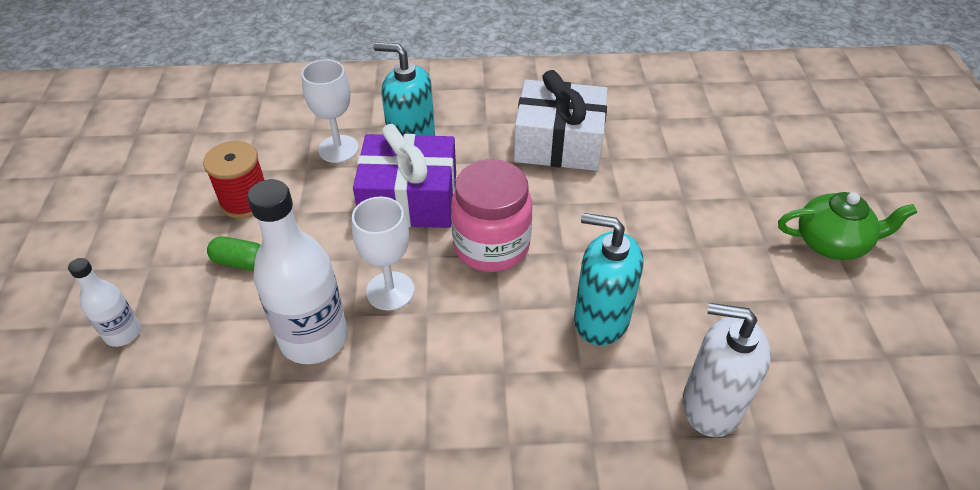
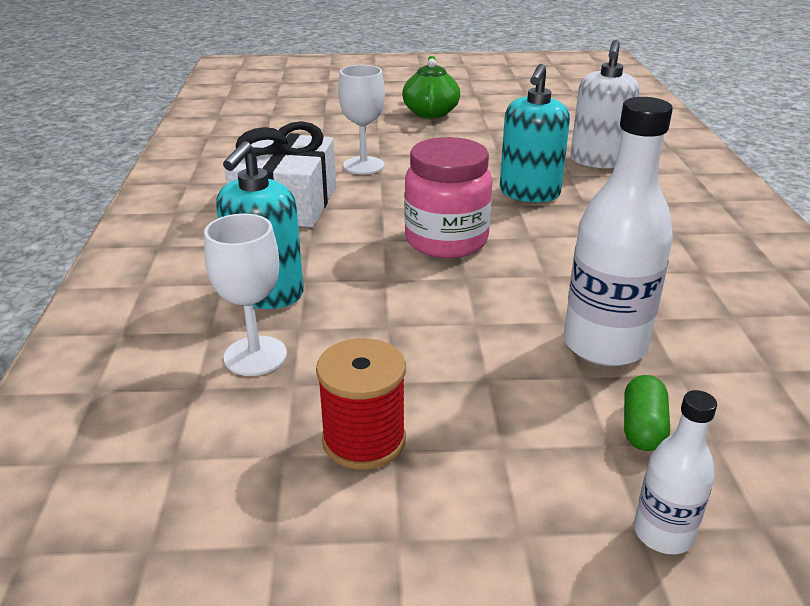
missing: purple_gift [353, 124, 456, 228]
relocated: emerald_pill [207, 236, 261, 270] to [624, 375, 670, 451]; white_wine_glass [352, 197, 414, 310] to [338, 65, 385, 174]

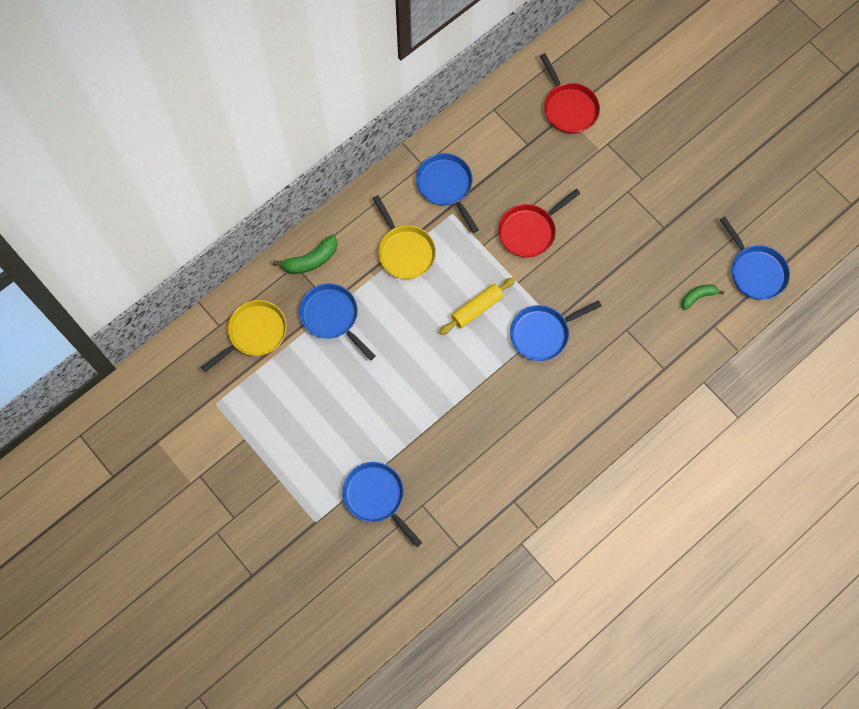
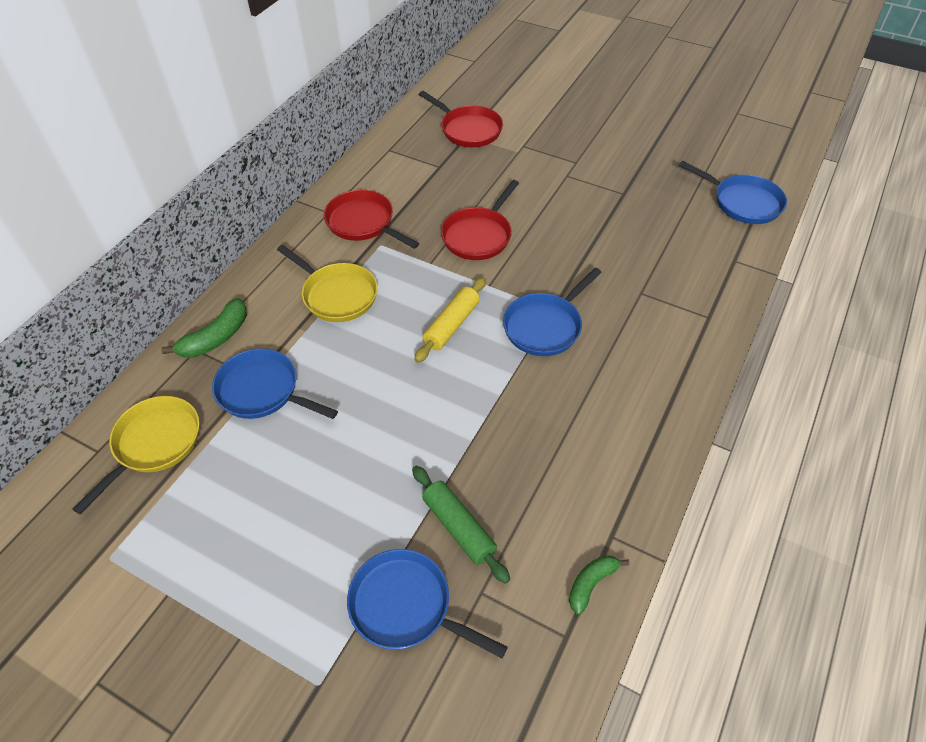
appeared: emerald_rolling_pin [412, 466, 510, 584]
relocated: emerald_toy_banana [681, 285, 724, 310] to [569, 555, 629, 615]
colour: blue_pan [416, 153, 479, 233] to crimson_pan [324, 190, 419, 249]

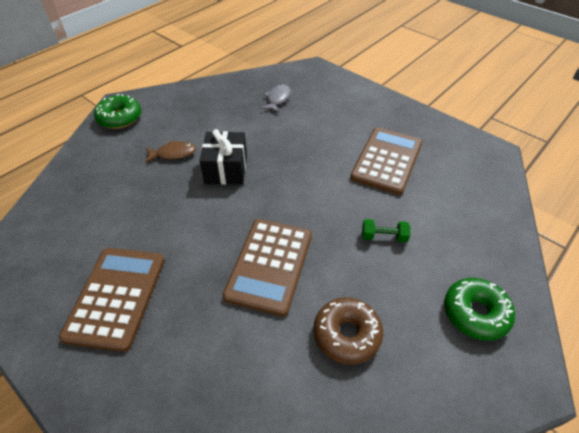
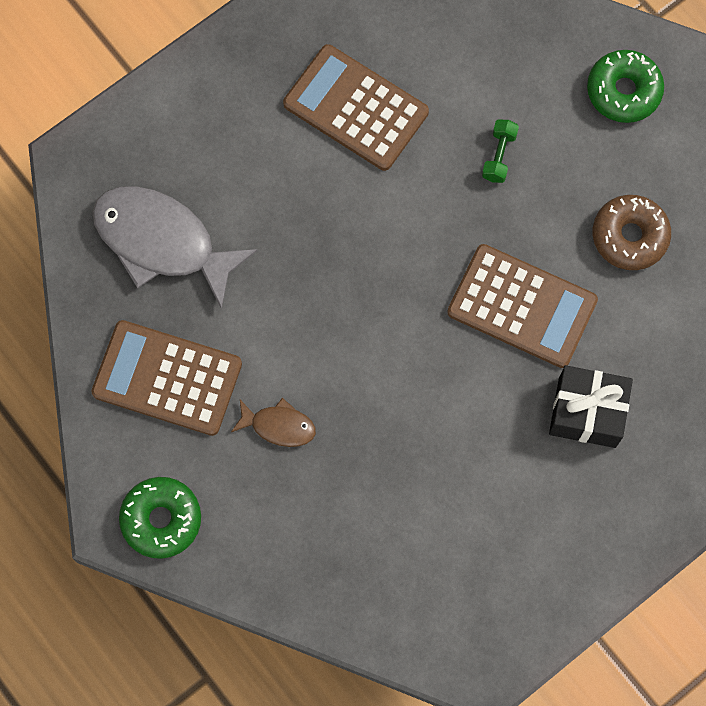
relocated: dark_brown_adding_machine [59, 248, 165, 352] to [91, 320, 242, 436]; black_gift [199, 129, 247, 185] to [549, 365, 633, 448]
spun: dark_brown_toy_fish [145, 141, 196, 163] = [231, 398, 316, 447] 105 degrees clockwise
size: ash-grey_toy_fish [261, 85, 291, 113] = [92, 186, 258, 310] x2.07

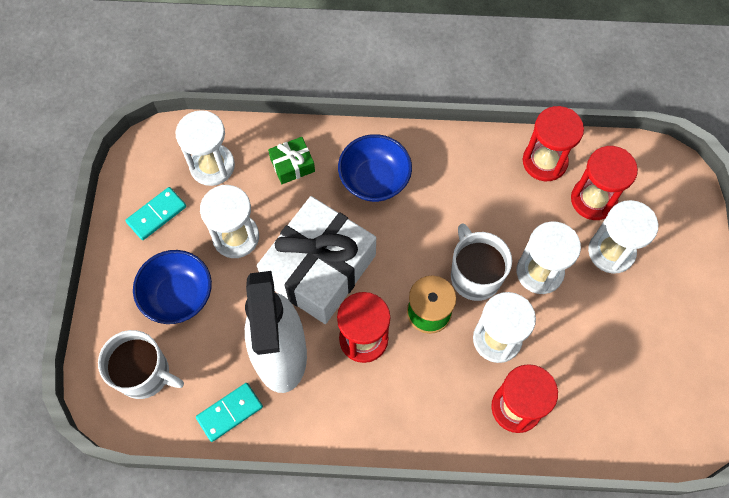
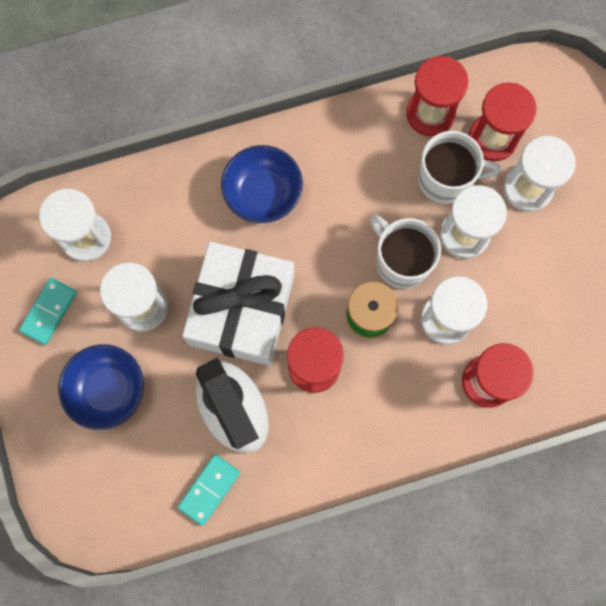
missing: emerald_gift [268, 137, 315, 184]
relocated: white_mug [98, 330, 184, 399] to [418, 131, 501, 204]

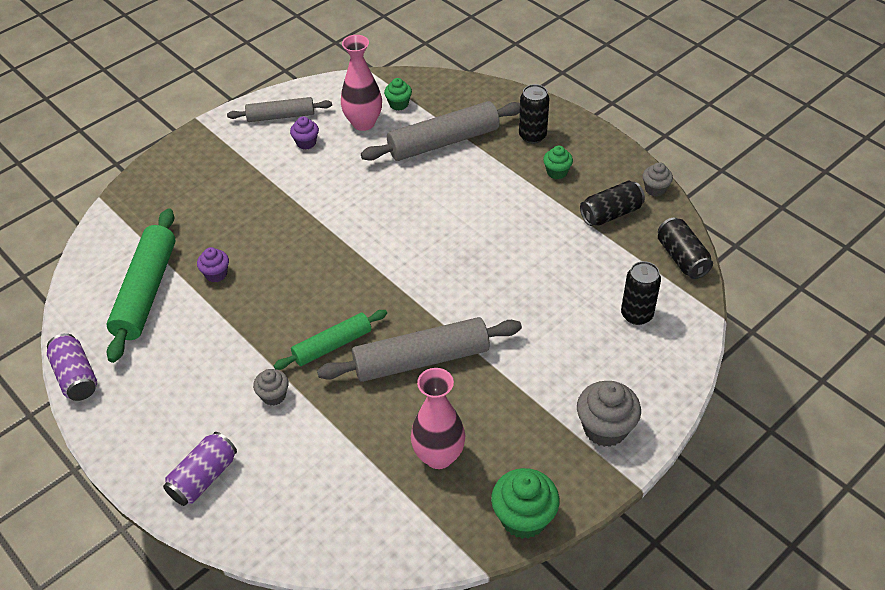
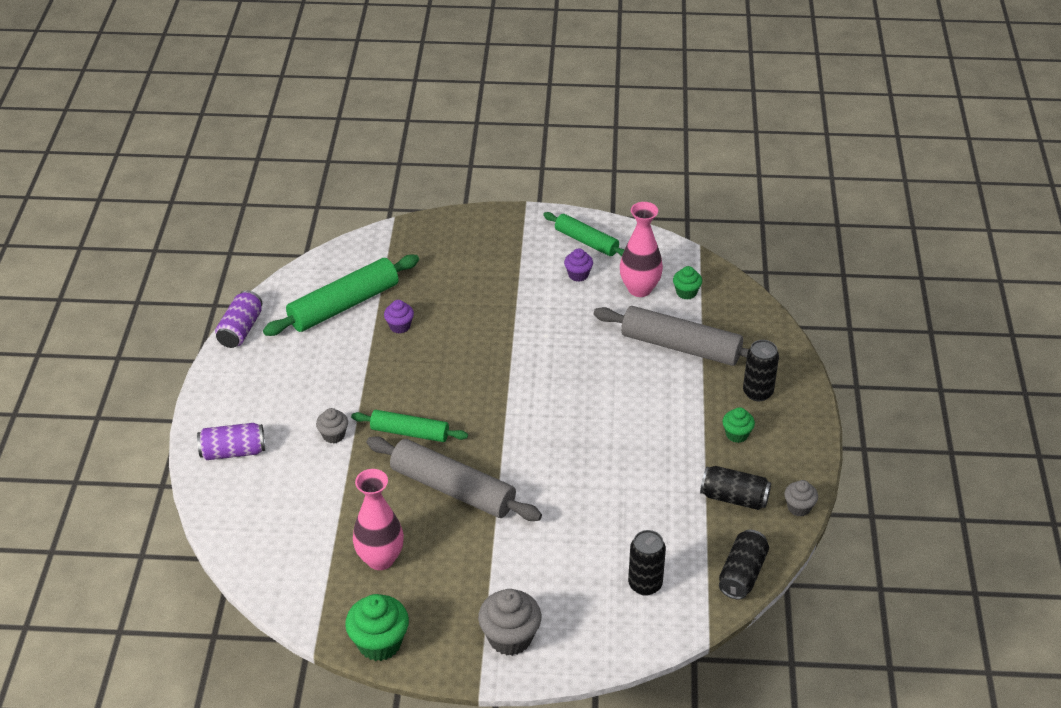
colour: ash-grey_rolling_pin [227, 97, 332, 122] to emerald_rolling_pin [543, 212, 625, 256]

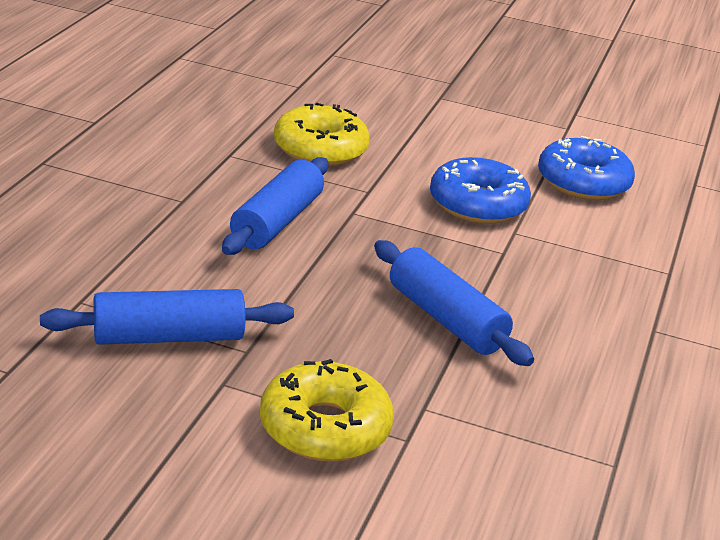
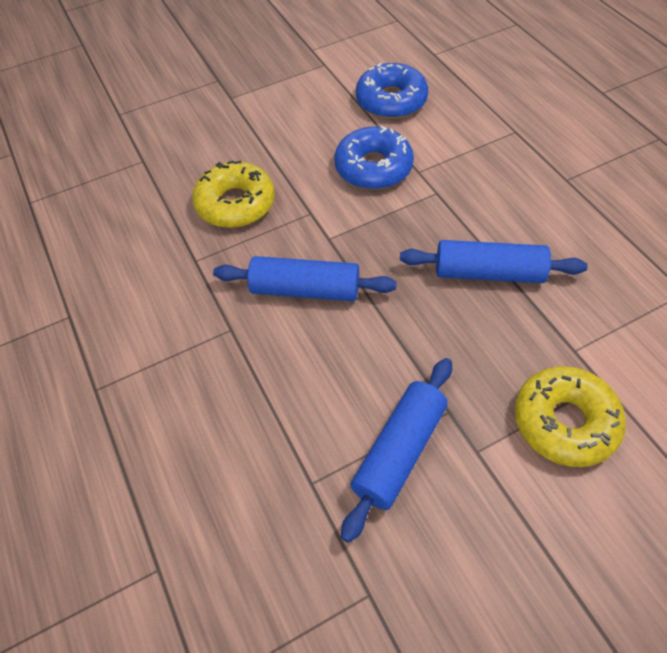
spun: blue_rolling_pin [222, 157, 328, 255] = [213, 256, 397, 301] 60 degrees counterclockwise

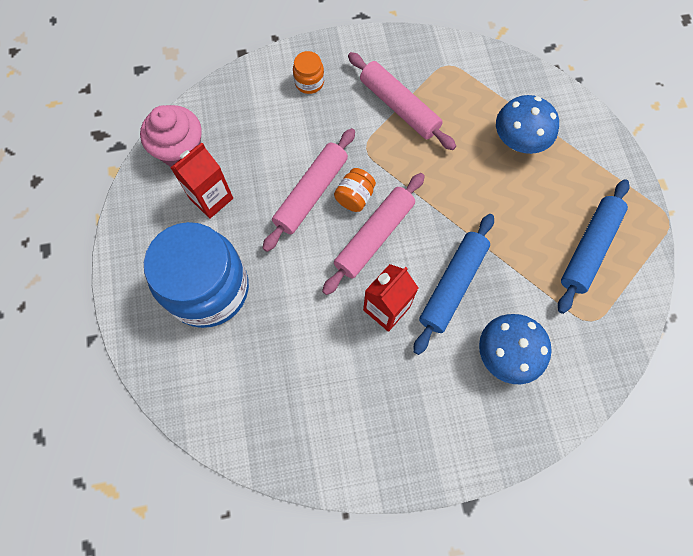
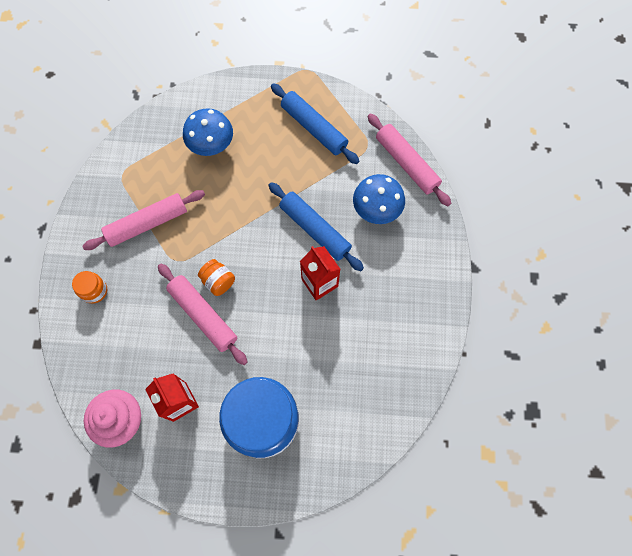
relocated: rosy_rolling_pin [322, 173, 425, 295] to [368, 114, 451, 206]

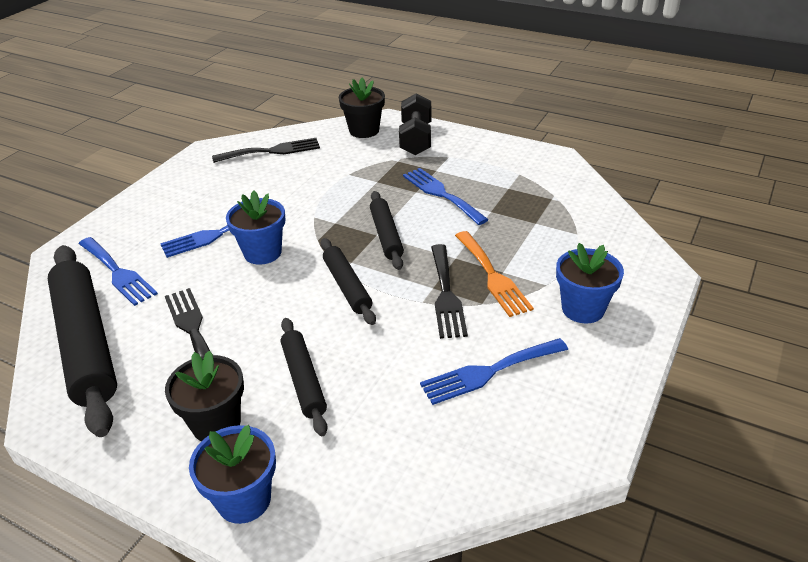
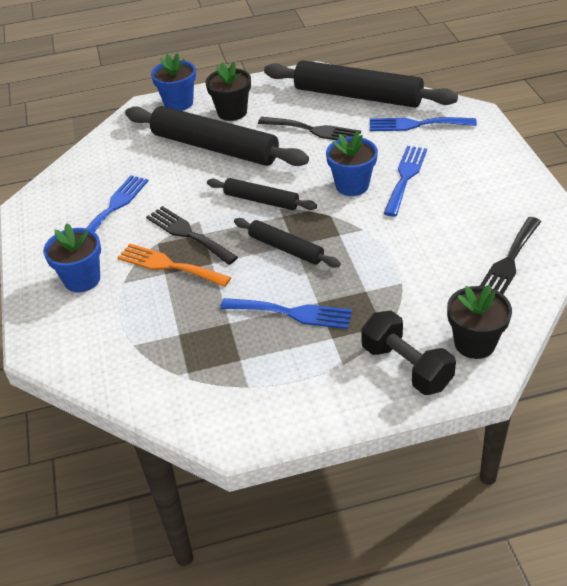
size: black_rolling_pin [281, 318, 328, 436] = [125, 106, 309, 166] x1.90

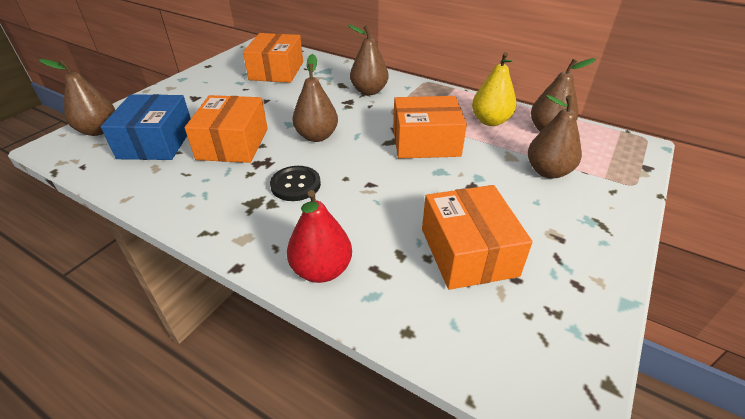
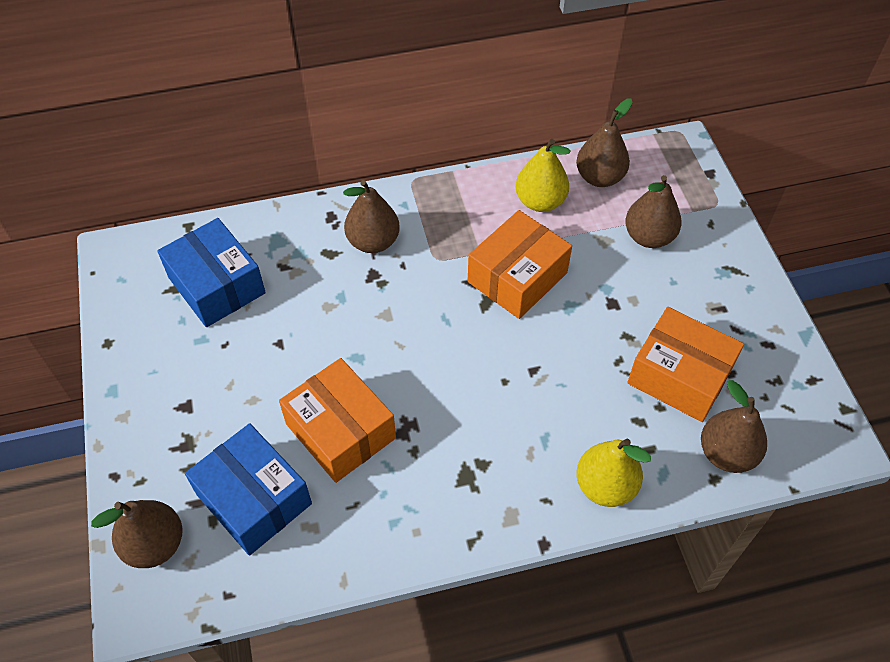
missing: black_button [270, 166, 321, 201]
relocated: dark_brown_pear_fruit [292, 54, 338, 142] to [701, 380, 767, 473]
colour: bright_orange_box [243, 33, 303, 83] to blue_box [157, 218, 266, 327]; crimson_pear_fruit [287, 190, 352, 283] to bright_yellow_pear_fruit [577, 439, 651, 507]

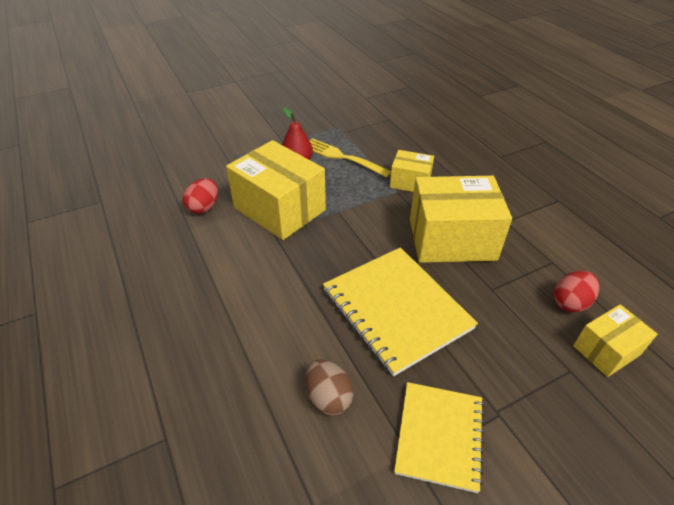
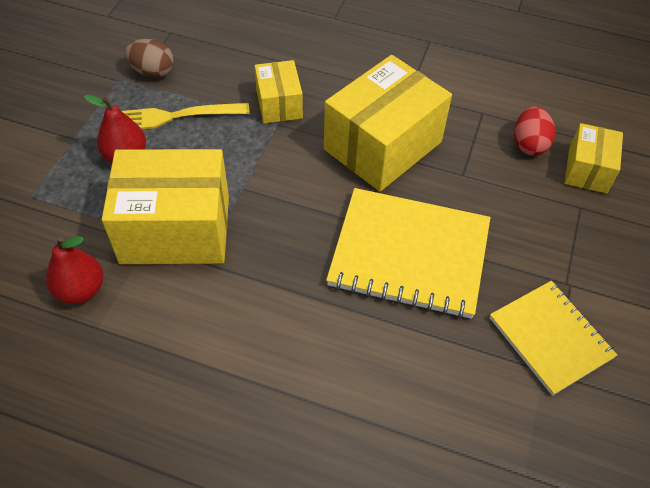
relocated: dark_brown_toy_egg [305, 359, 353, 416] to [124, 39, 174, 78]
exchanged: crimson_toy_egg [183, 178, 218, 214] to crimson_pear_fruit [46, 236, 103, 304]
spun: bright_yellow_box [390, 150, 434, 192] = [254, 60, 303, 123] 75 degrees counterclockwise

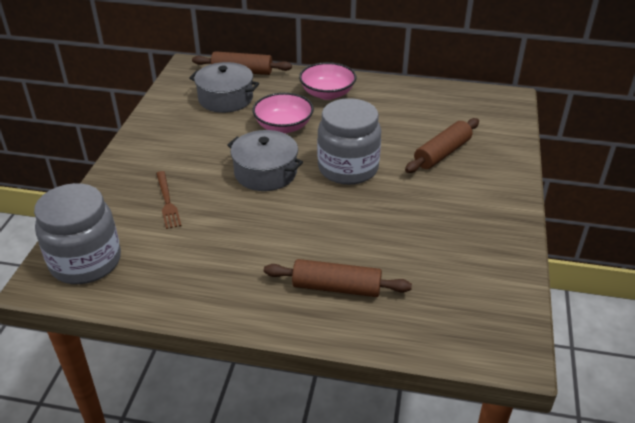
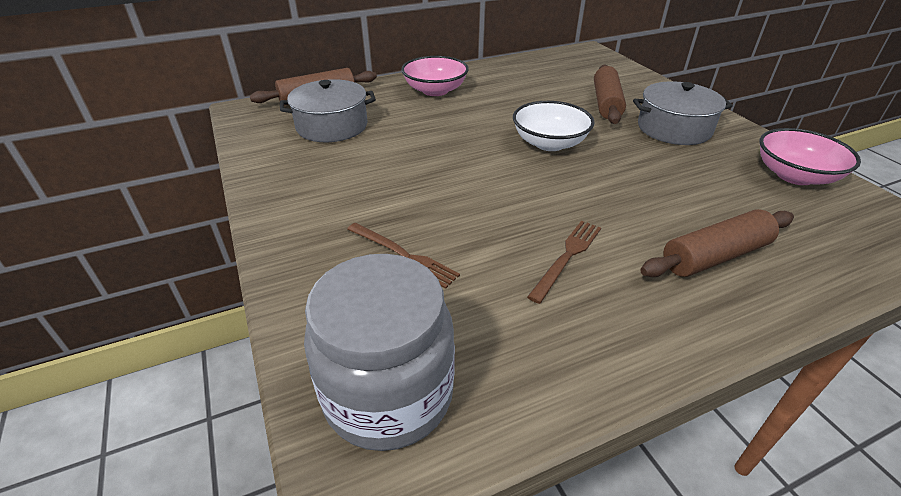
appeared: dark_brown_dinner_fork [527, 221, 601, 304]
relocated: ash-grey_pot [227, 130, 303, 191] to [633, 81, 733, 145]; rosy_serving_bowl [252, 93, 314, 133] to [759, 128, 861, 185]
exchanged: ash-grey_jam_jar [317, 98, 381, 185] to white_serving_bowl [513, 101, 595, 151]

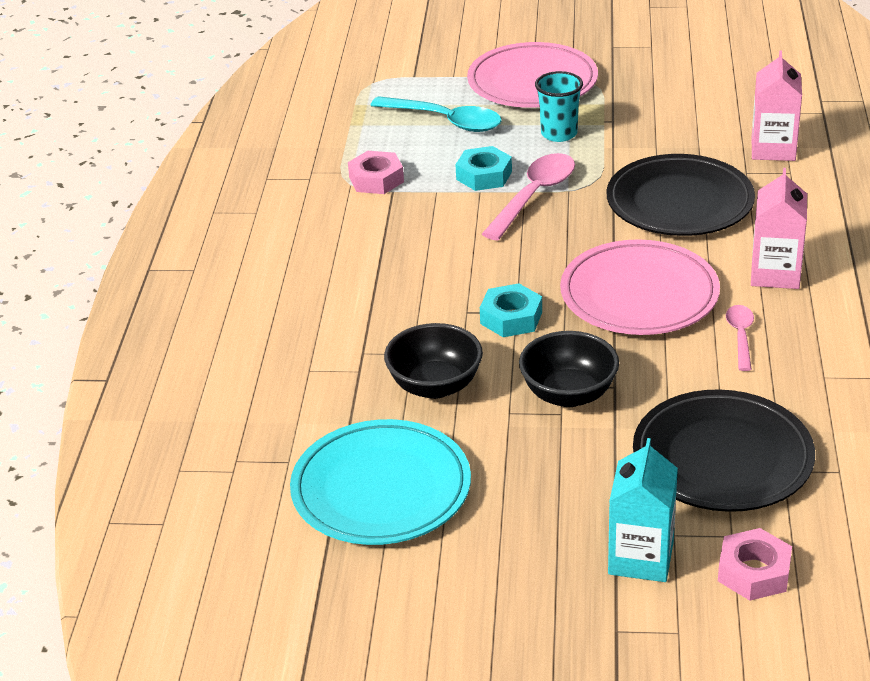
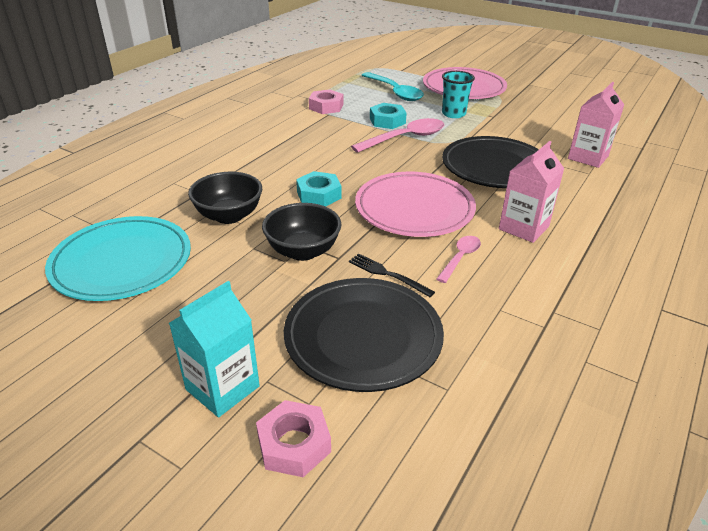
appeared: black_dinner_fork [349, 253, 435, 297]

